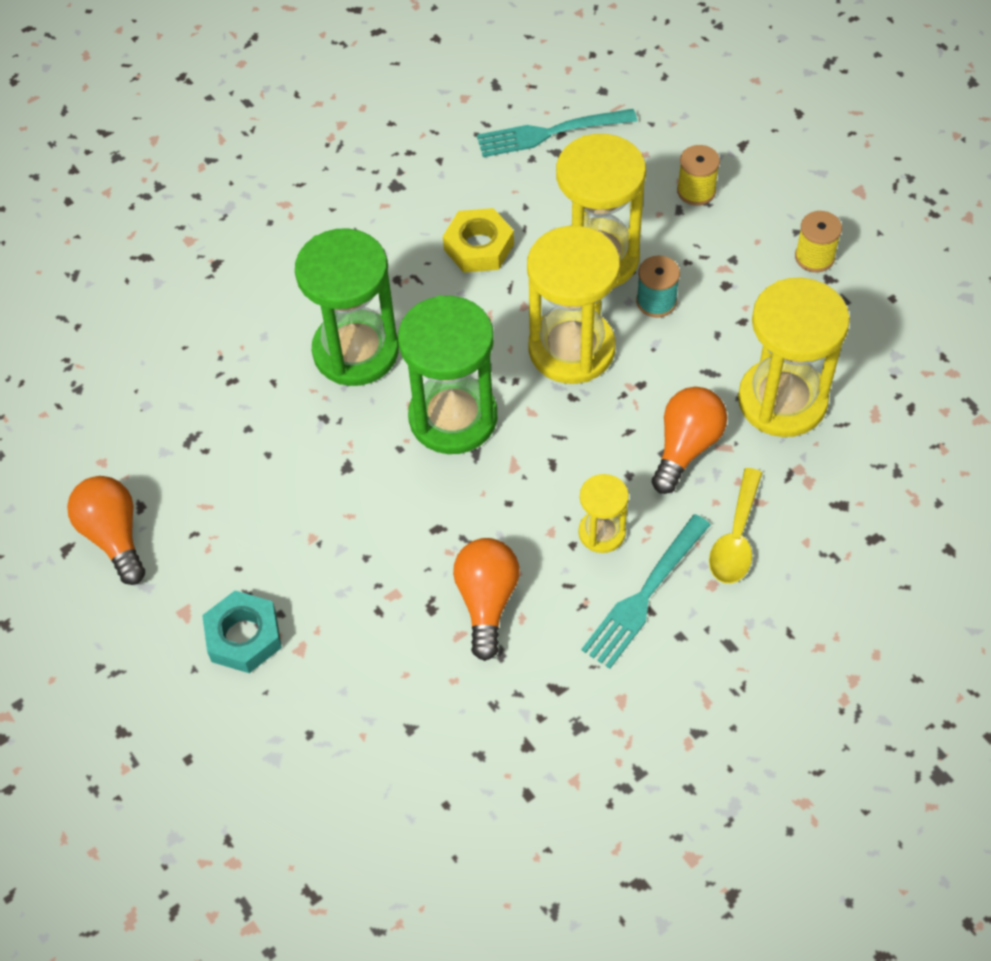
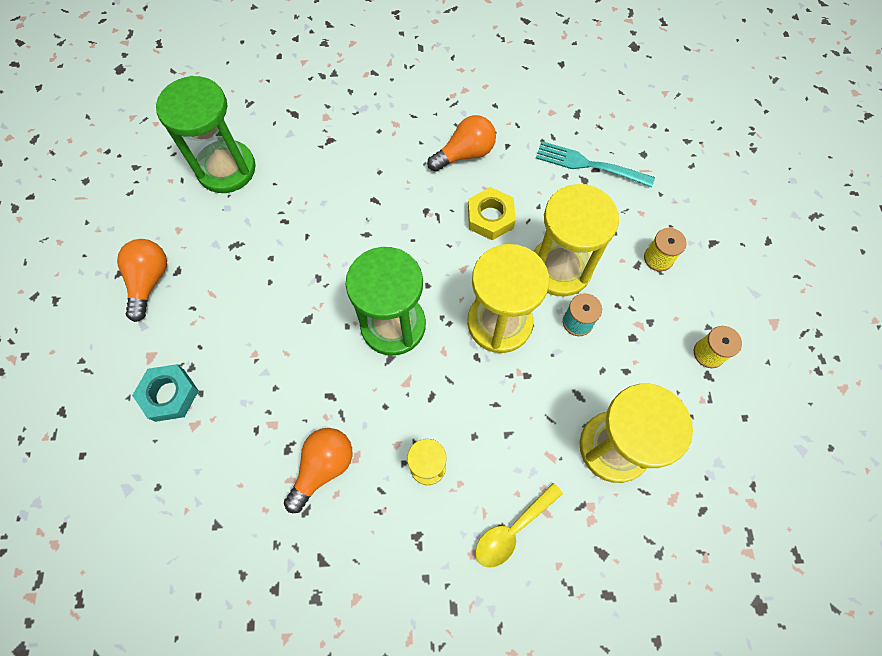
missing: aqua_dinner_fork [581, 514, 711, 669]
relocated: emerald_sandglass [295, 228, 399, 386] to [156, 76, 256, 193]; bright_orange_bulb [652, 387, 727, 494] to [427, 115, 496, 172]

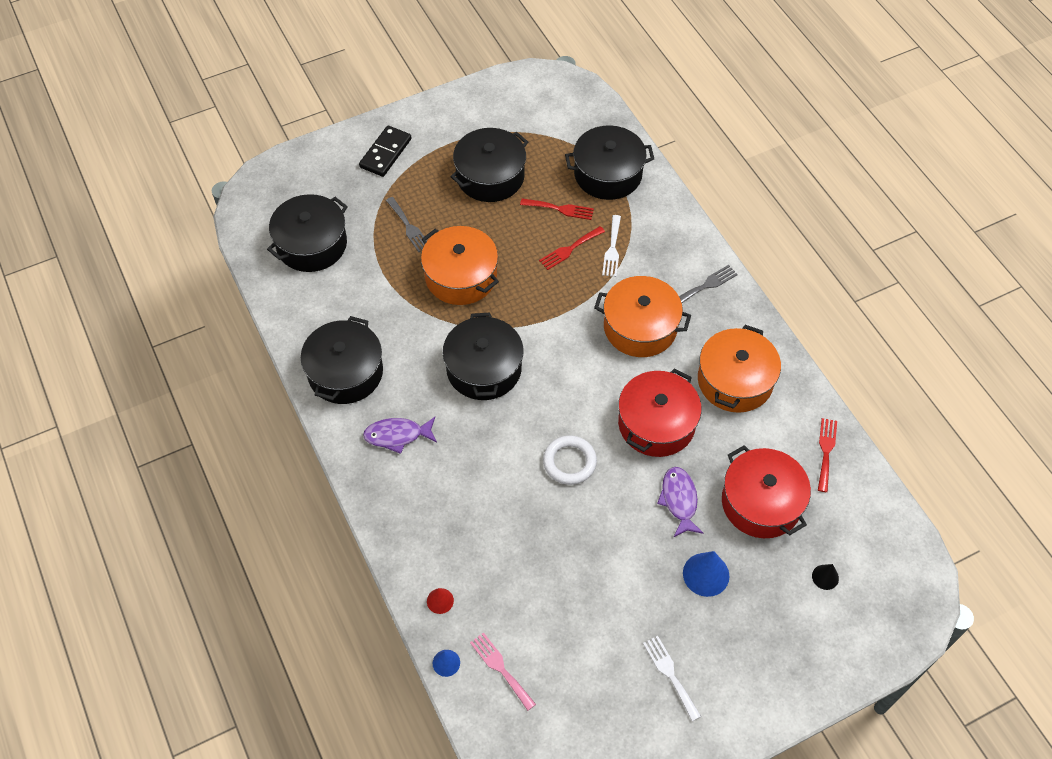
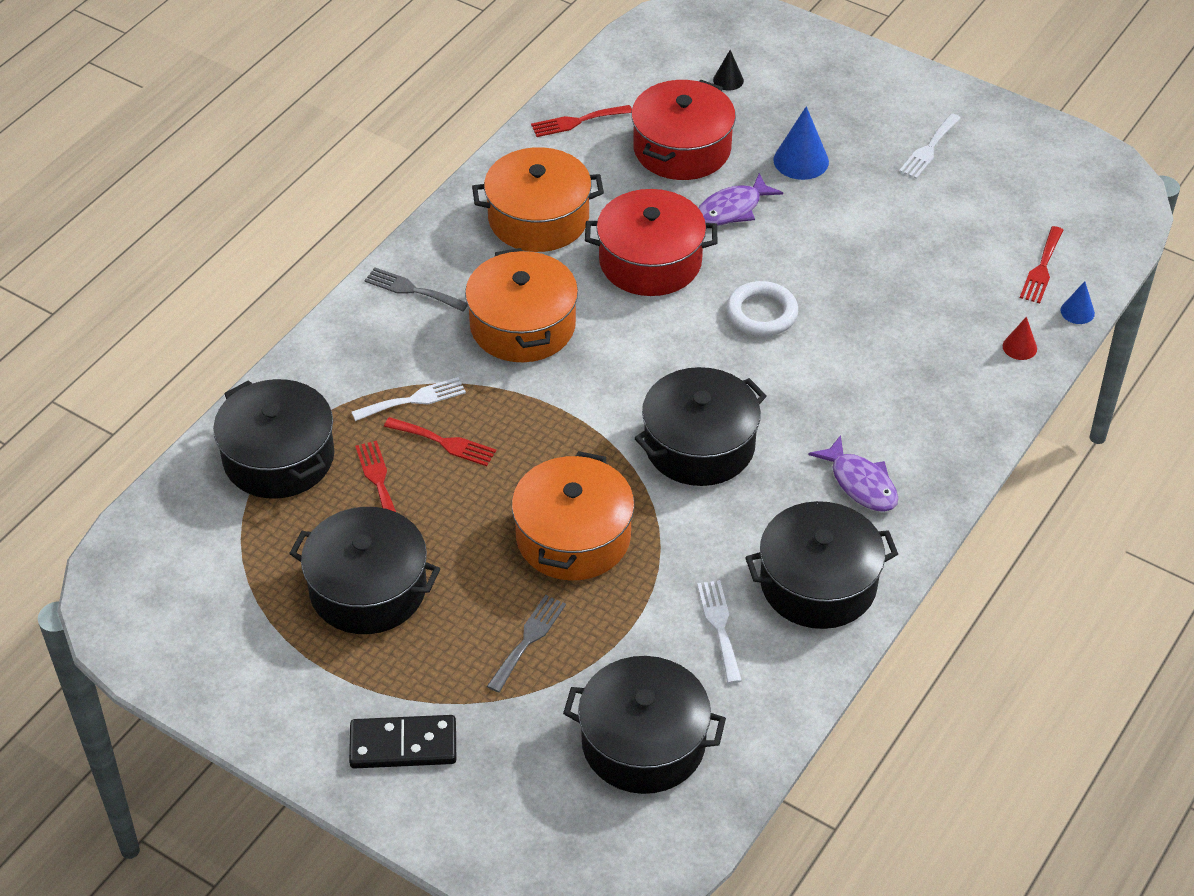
appeared: white_dinner_fork [697, 580, 742, 684]
colour: rosy_dinner_fork [470, 632, 536, 711] to crimson_dinner_fork [1020, 226, 1063, 303]

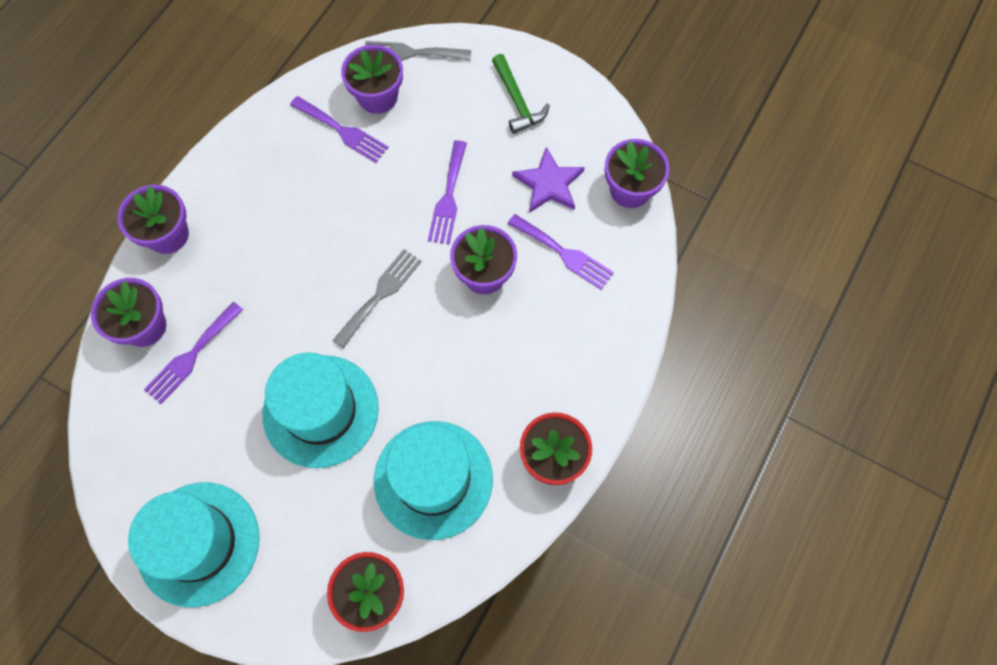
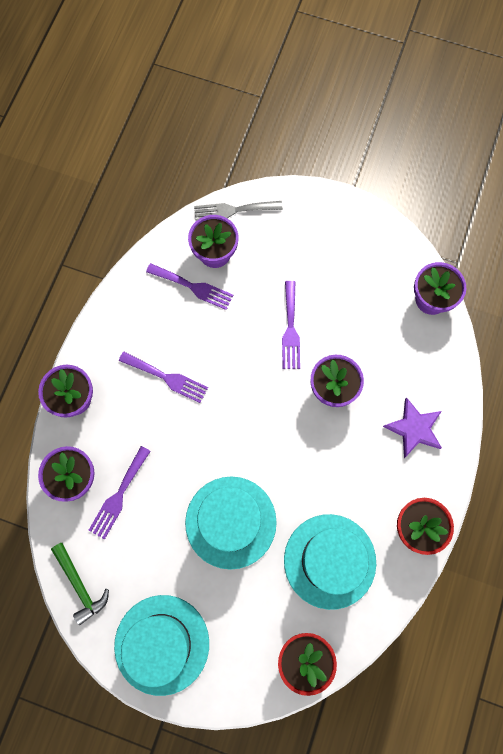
missing: ash-grey_dinner_fork [333, 249, 422, 349]
relocated: emerald_carpenter's_hammer [492, 54, 550, 134] to [51, 543, 109, 625]; purple_dinner_fork [508, 214, 614, 290] to [119, 352, 208, 403]; purple_star_shape [512, 147, 585, 213] to [383, 397, 442, 458]

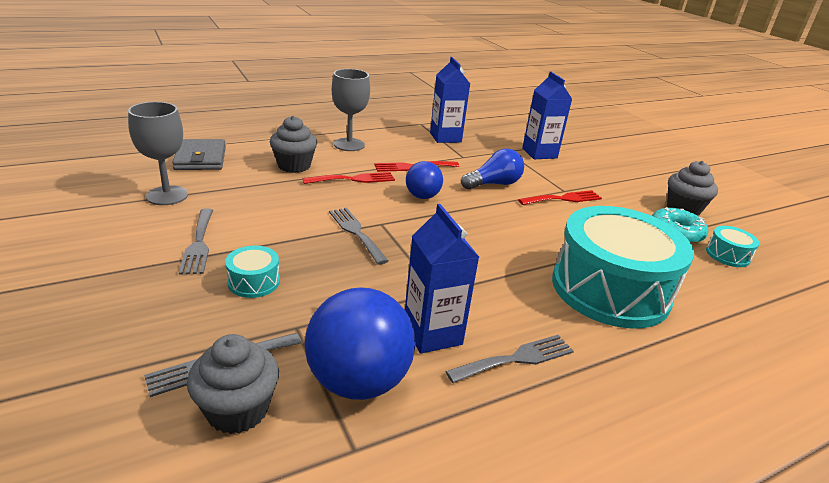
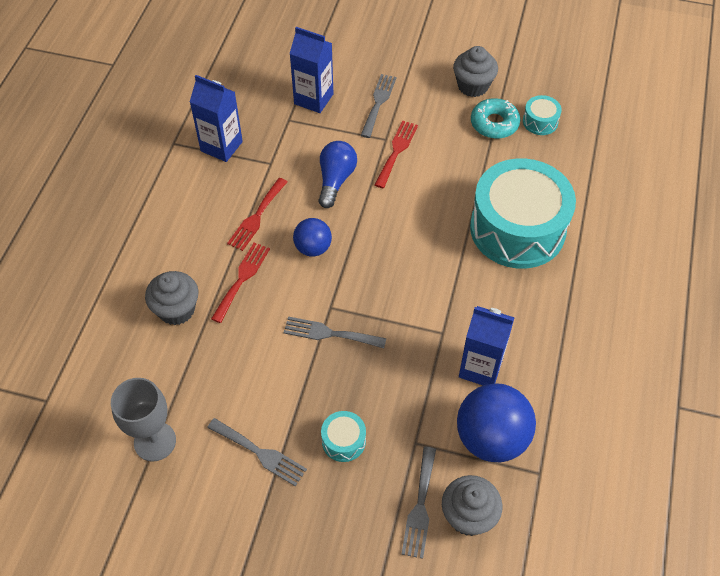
missing: ash-grey_card_wallet [172, 139, 226, 170]; ash-grey_wine_glass [332, 69, 370, 151]
relocated: ash-grey_dinner_fork [445, 335, 574, 383] to [361, 74, 396, 138]

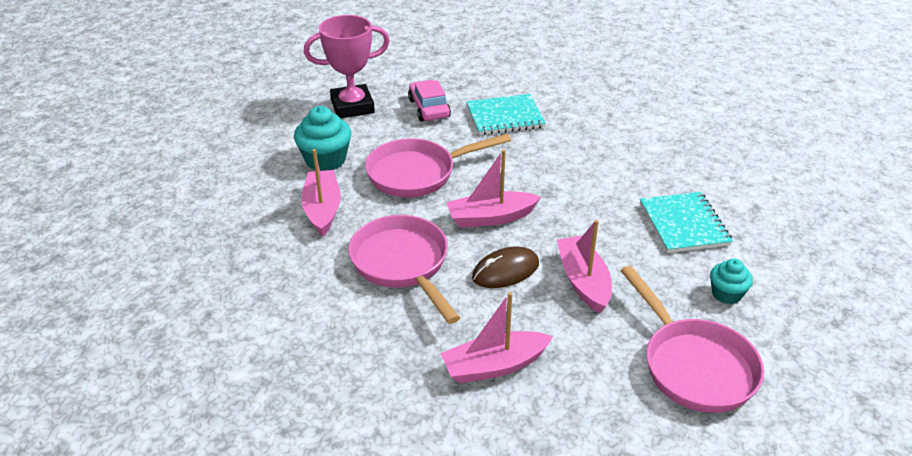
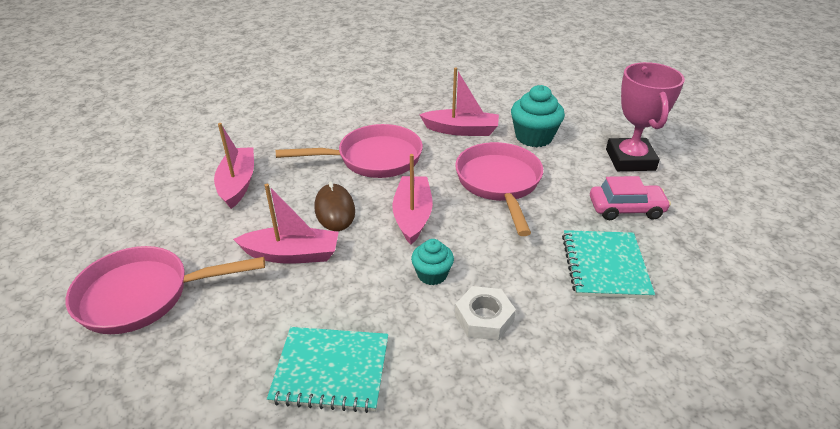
appeared: white_hexagon_nut [455, 286, 516, 340]
relocated: aqua_muffin [710, 259, 753, 304] to [411, 239, 454, 285]

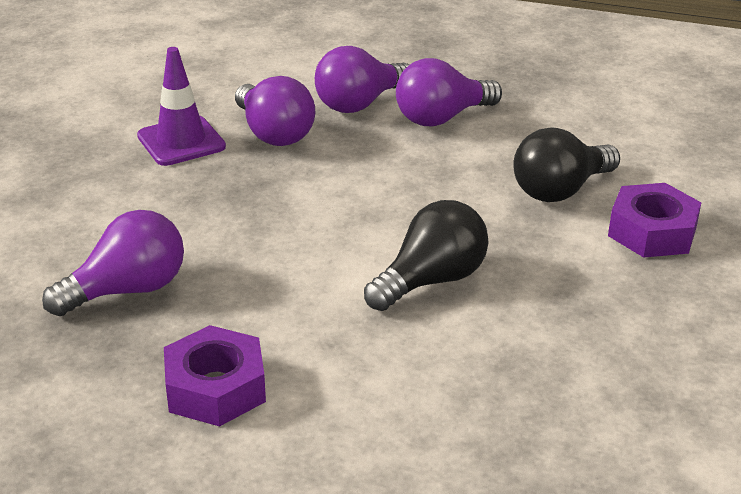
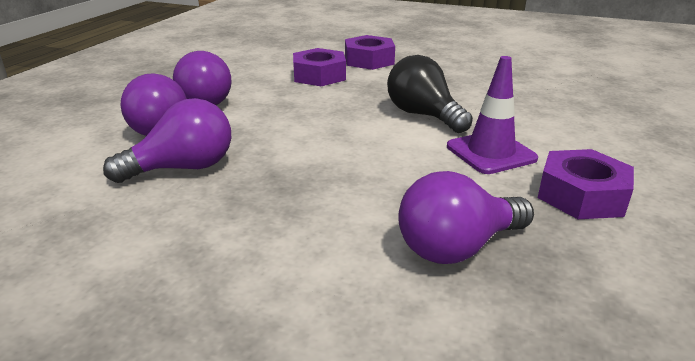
relocated: purple_safety_cone [137, 47, 226, 166] to [447, 56, 538, 174]
exchanged: black_bulb [513, 127, 620, 202] to purple_hexagon_nut [293, 48, 346, 86]
spun: purple_bulb [42, 210, 184, 316] = [398, 171, 534, 264] 90 degrees counterclockwise

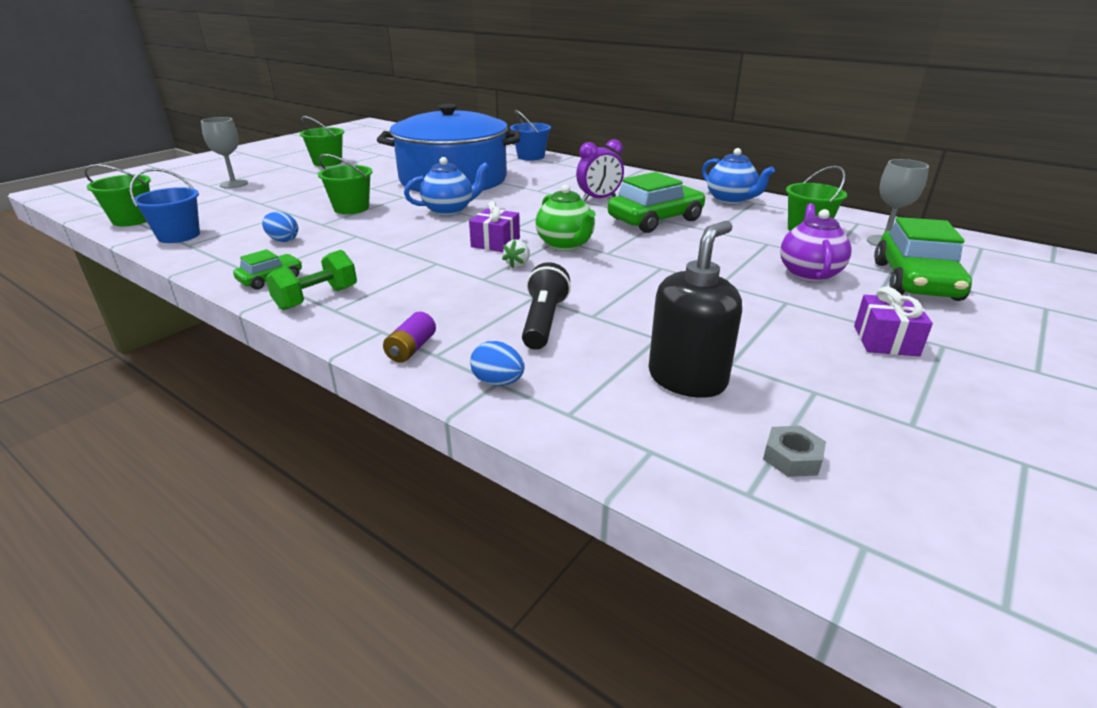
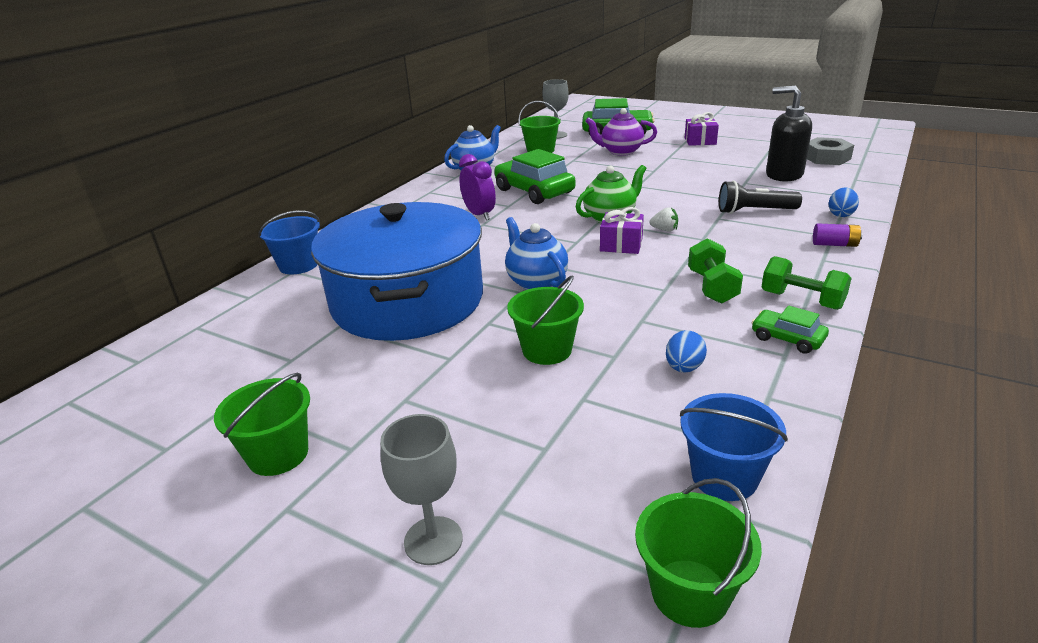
appeared: emerald_hand_weight [688, 238, 743, 304]
size: ash-grey_hexagon_nut [763, 426, 826, 477] = [807, 137, 854, 165] x1.70

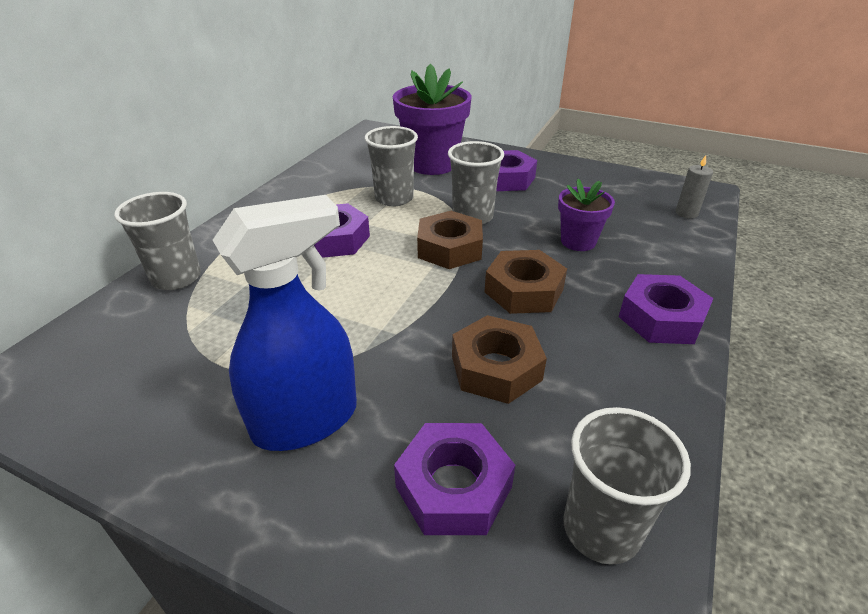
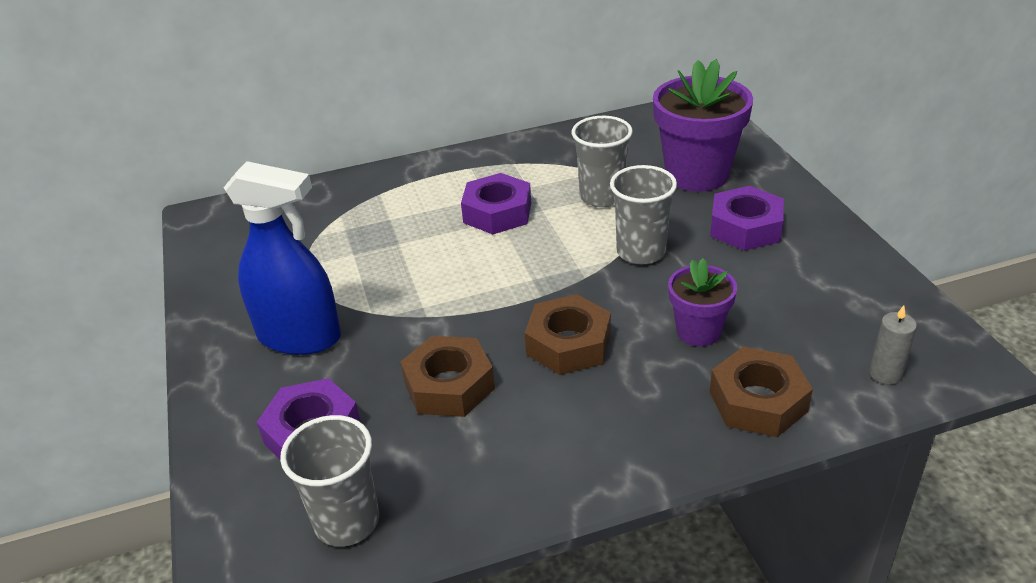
missing: ash-grey_tumbler [114, 192, 201, 290]; purple_hexagon_nut [619, 274, 714, 344]
relocated: dark_brown_hexagon_nut [417, 211, 483, 269] to [710, 347, 813, 437]

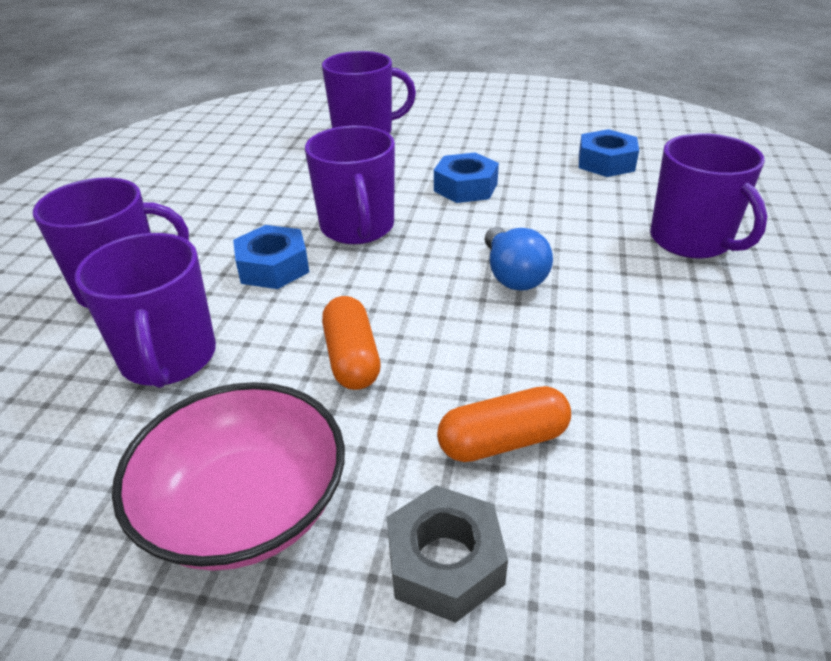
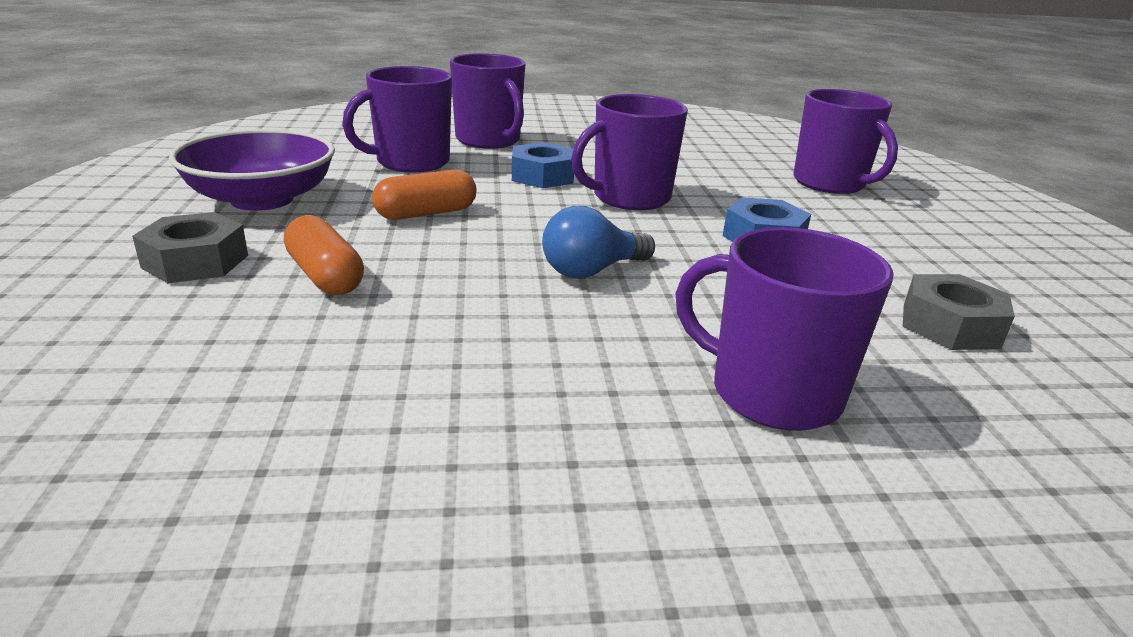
colour: rosy_serving_bowl [112, 382, 345, 571] to purple_serving_bowl [169, 129, 335, 211]; blue_hexagon_nut [579, 129, 639, 177] to ash-grey_hexagon_nut [903, 274, 1015, 350]
spun: purple_mug [650, 133, 767, 259] = [675, 227, 894, 431] 75 degrees clockwise

